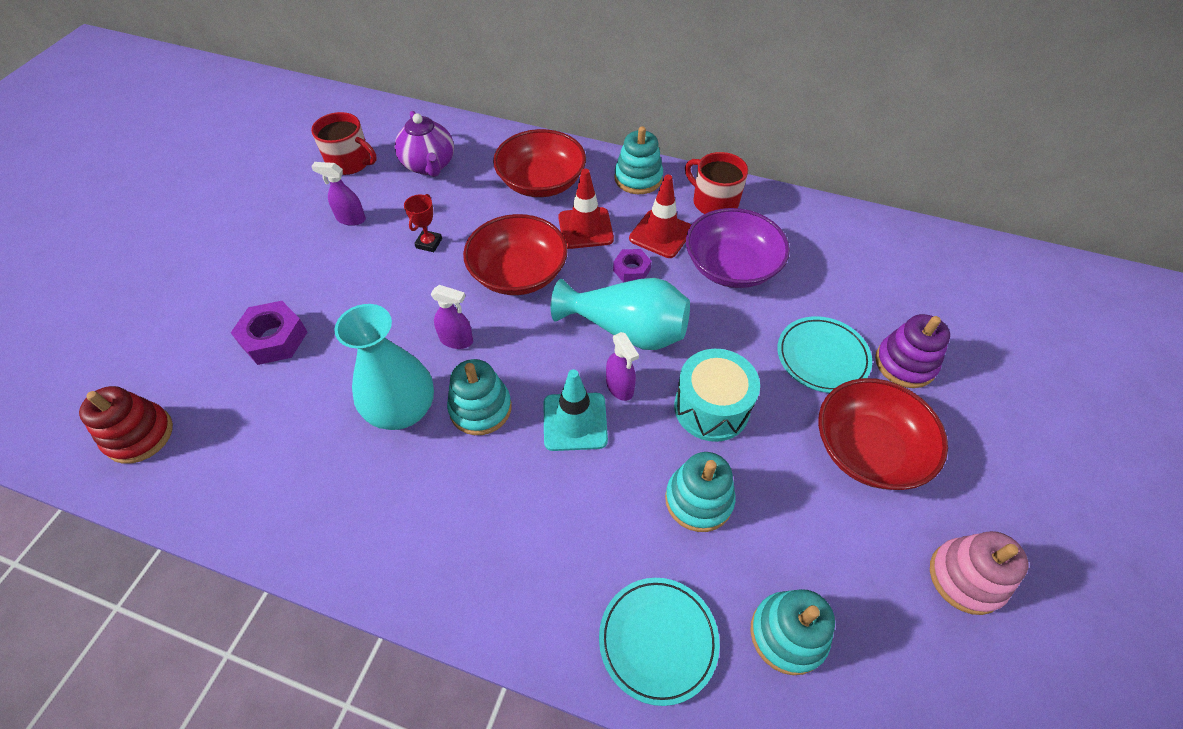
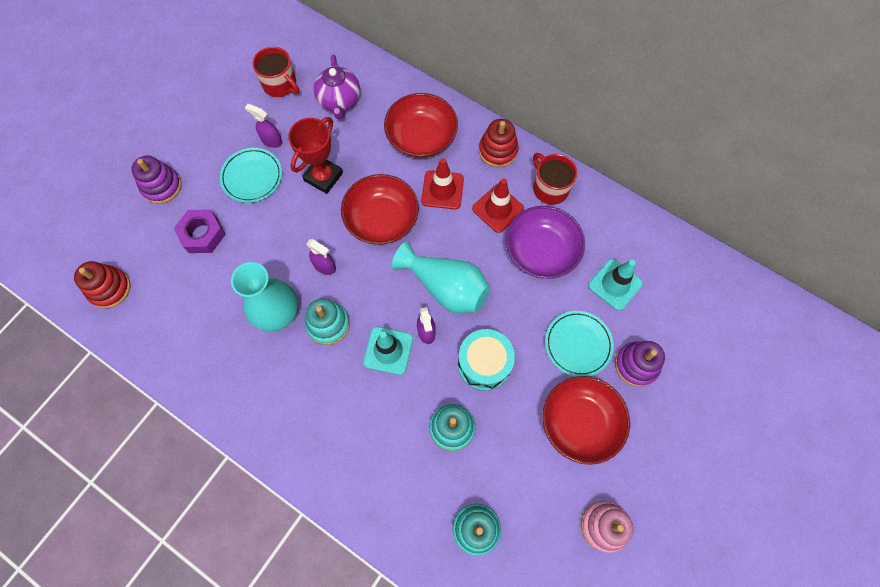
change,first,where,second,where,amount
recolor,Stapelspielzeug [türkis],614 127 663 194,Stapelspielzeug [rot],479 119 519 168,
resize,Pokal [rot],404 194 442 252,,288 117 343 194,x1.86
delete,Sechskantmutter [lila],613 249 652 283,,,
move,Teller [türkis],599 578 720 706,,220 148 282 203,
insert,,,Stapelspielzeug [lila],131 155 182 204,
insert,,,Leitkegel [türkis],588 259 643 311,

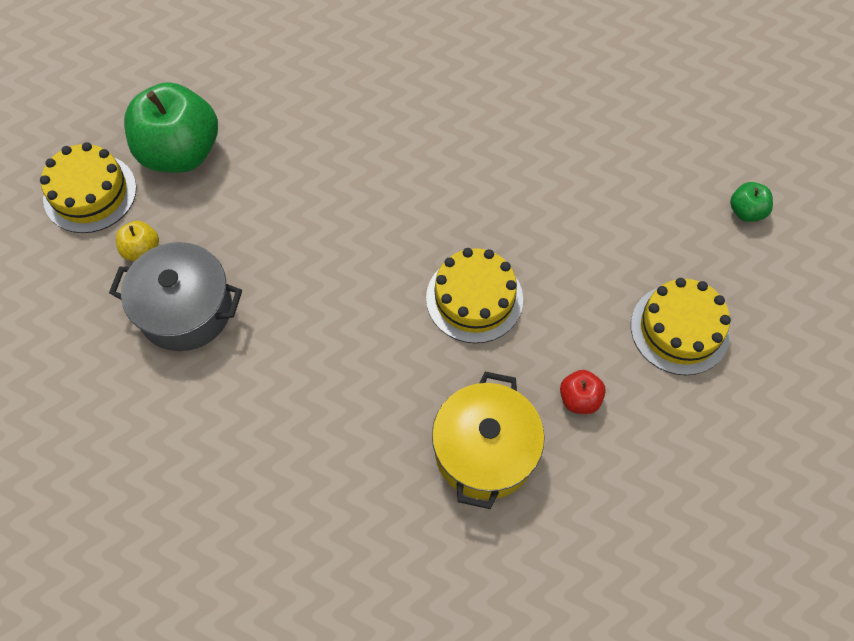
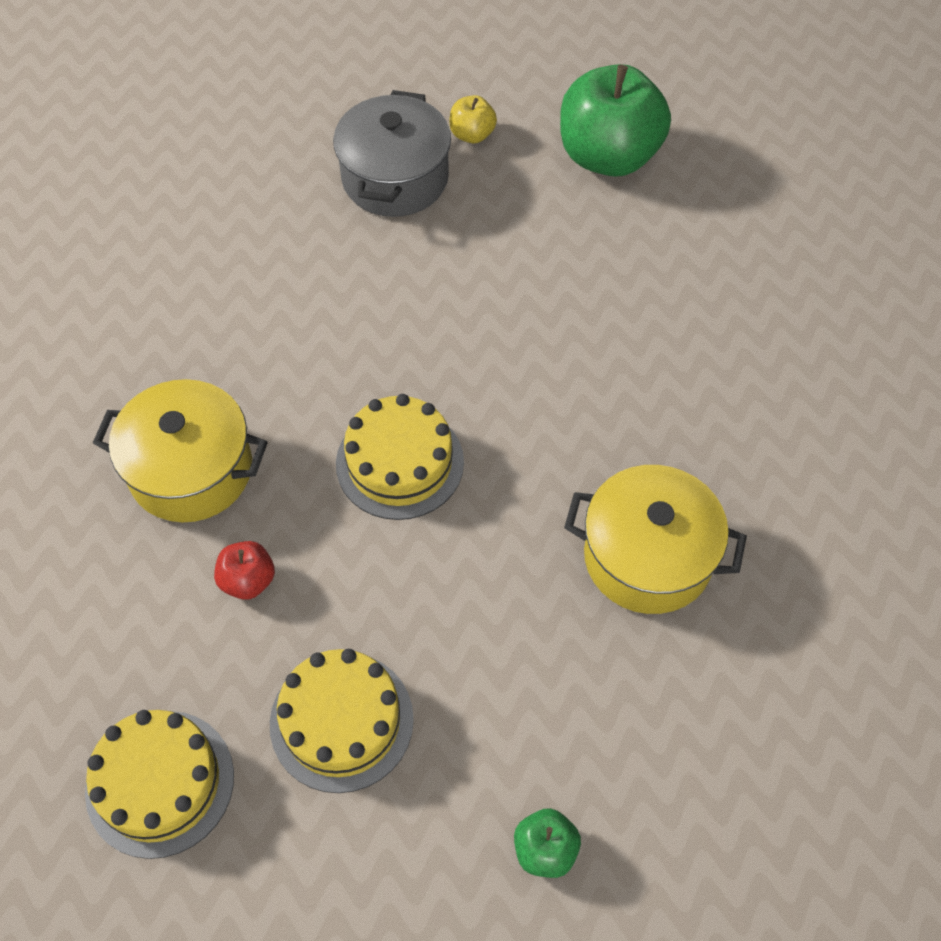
change,first,where,second,where,amount
move,Kuchen [gelb],40 142 137 233,,85 710 234 859,
insert,,,Kochtopf [gelb],564 465 747 614,

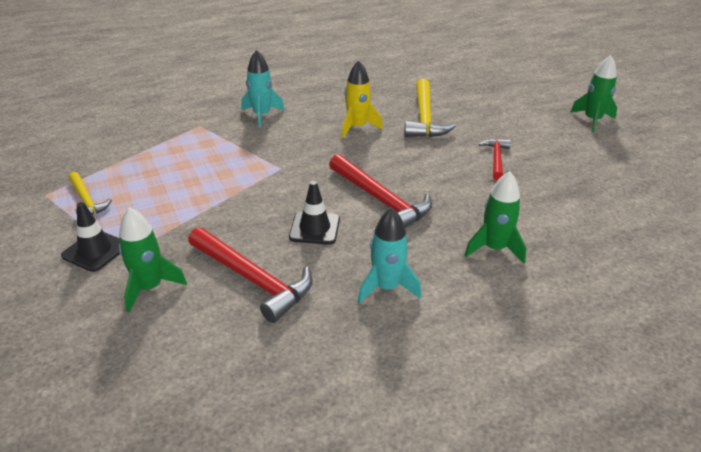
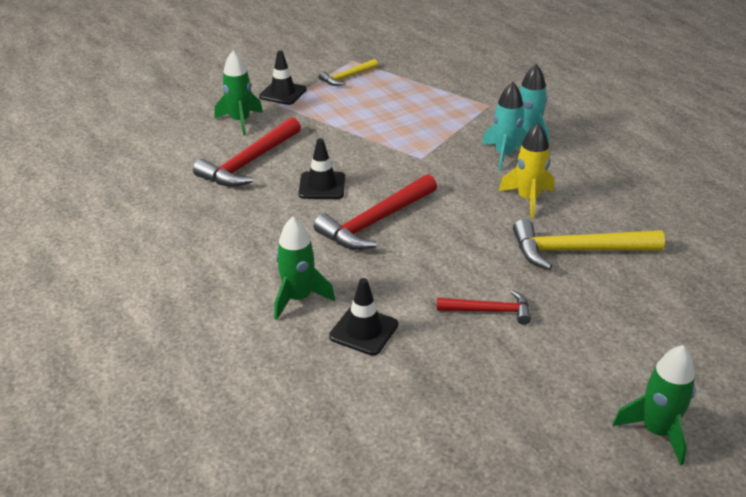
change,first,where,second,where,amount
move,Rakete [türkis],358 208 421 304,,482 82 527 171,
insert,,,Leitkegel [schwarz],329 278 398 355,

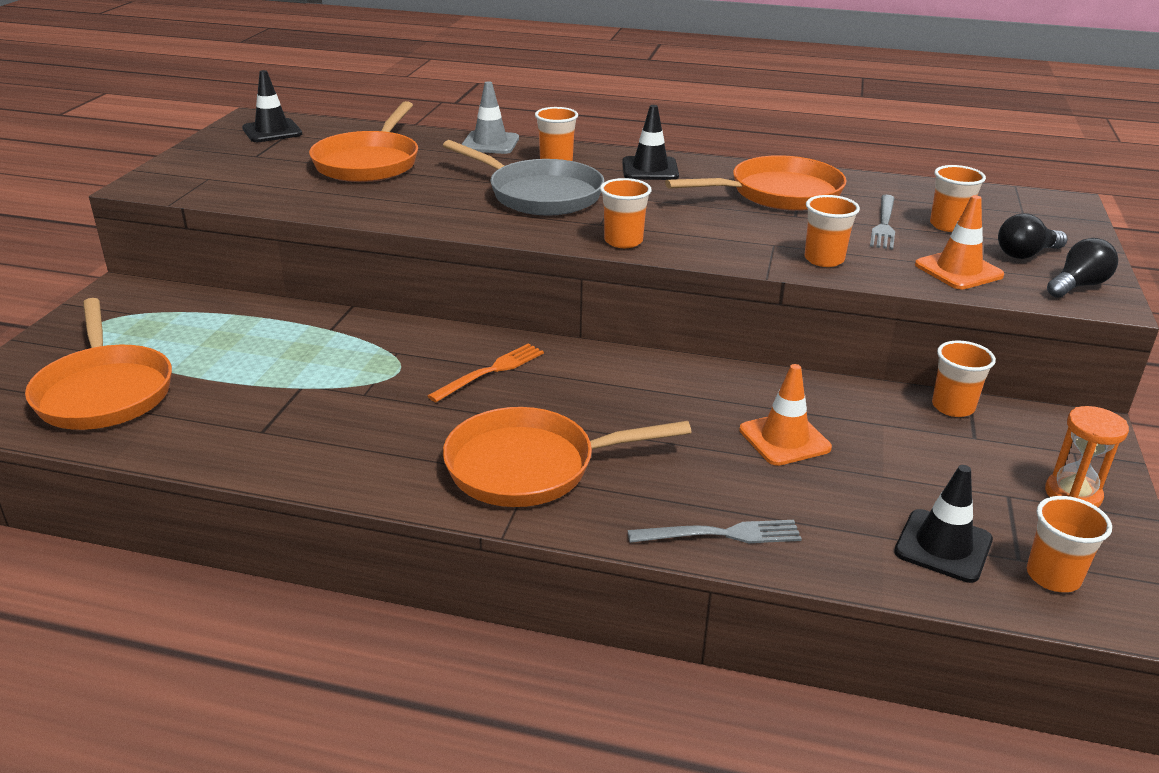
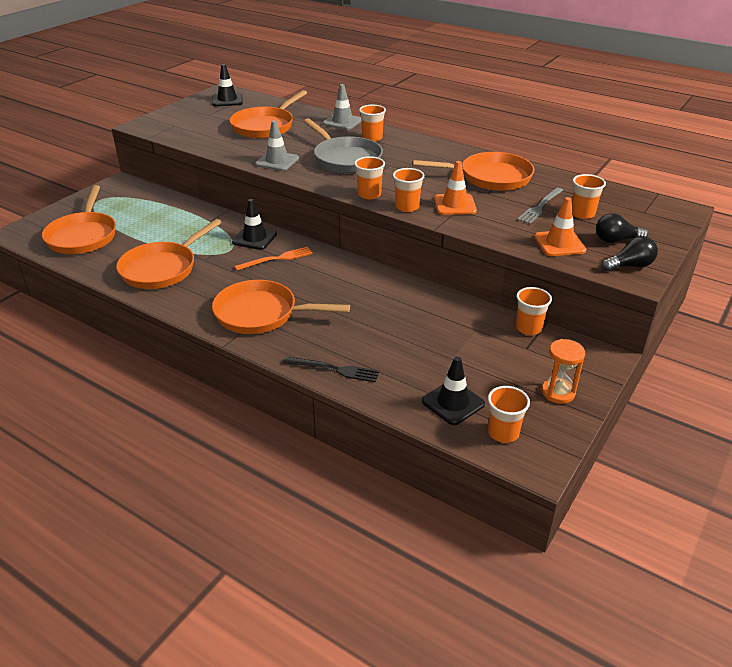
change,first,where,second,where,amount
move,Leitkegel [schwarz],622 105 679 180,,232 199 277 250,
move,Becher [orange],804 195 860 267,,393 168 425 212,
move,Leitkegel [orange],739 364 832 466,,434 161 477 215,
recolor,Gabel [grau],628 520 802 543,Gabel [schwarz],283 357 379 382,
insert,,,Leitkegel [grau],255 120 299 171,
insert,,,Pfanne [orange],116 219 222 289,

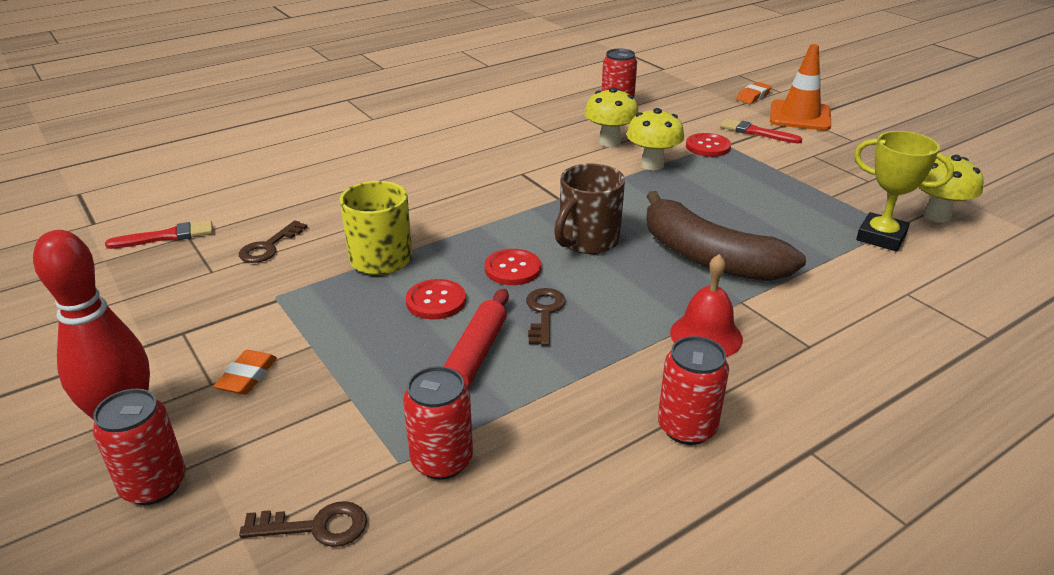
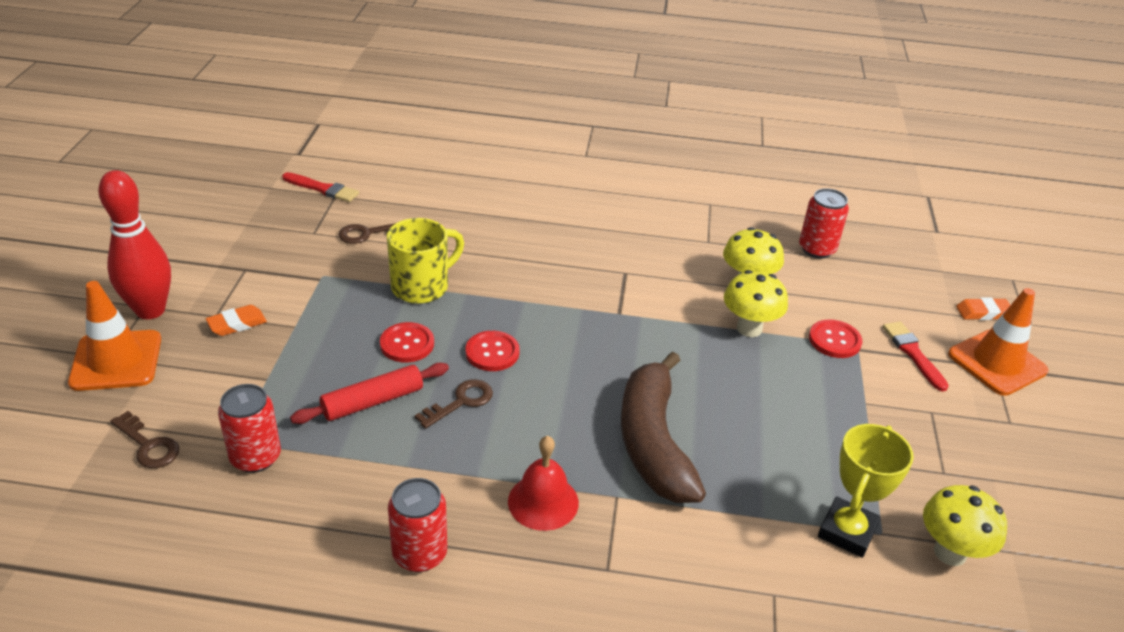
change,first,where,second,where,amount
rotate,Pokal [gelb],854 131 954 251,,818 424 914 558,45 degrees clockwise
delete,Tasse [braun],554 163 625 254,,,
replace,Dose [rot],92 388 186 505,Leitkegel [orange],68 281 161 391,

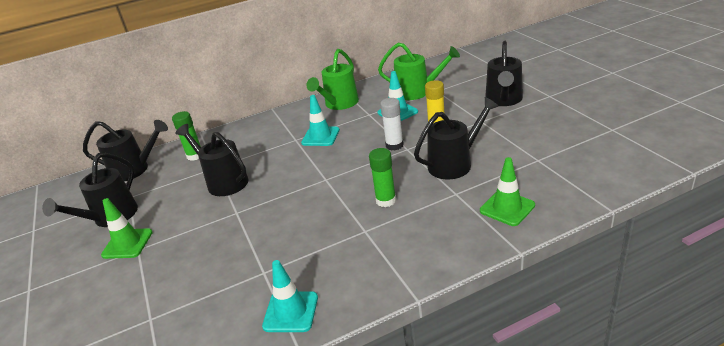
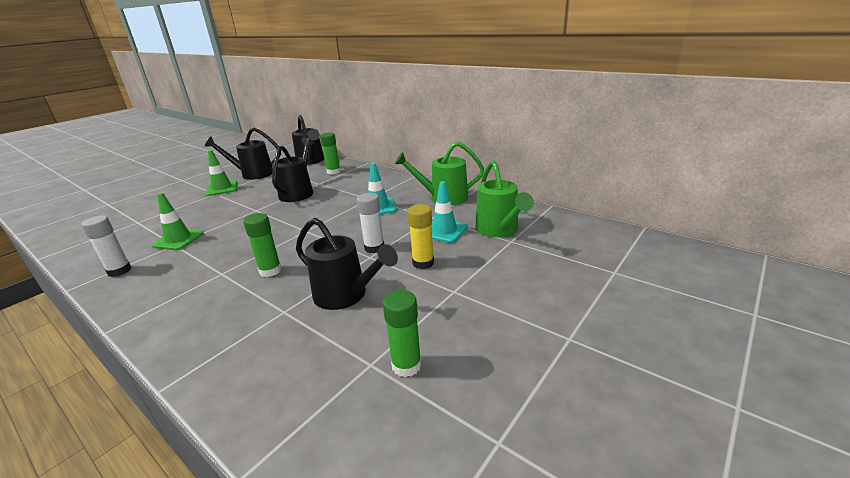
change,first,where,second,where,amount
delete,Gießkanne [schwarz],485 41 523 106,,,
move,Leitkegel [grün],480 157 535 226,,152 193 204 250,
replace,Leitkegel [türkis],262 260 318 332,Klebestift [weiß],81 216 132 277,
insert,,,Klebestift [grün],383 290 422 377,

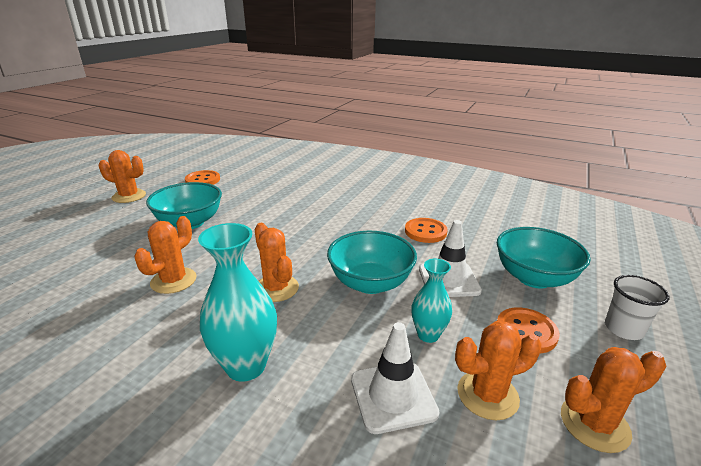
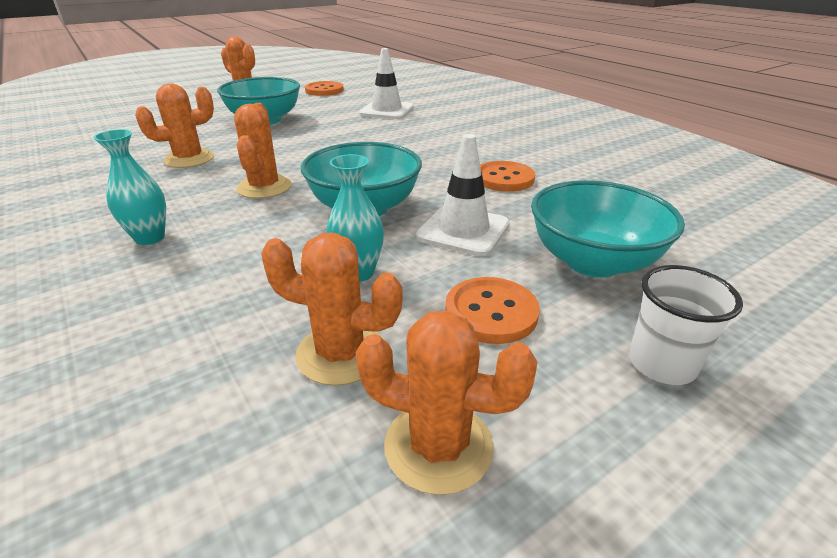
change,first,where,second,where,amount
resize,Vase [türkis],198 223 277 382,,93 129 166 245,x0.60
move,Leitkegel [weiß],351 322 439 434,,359 48 414 119,

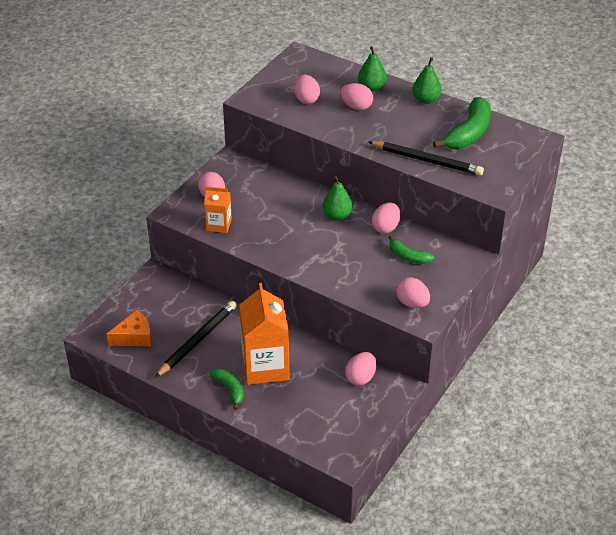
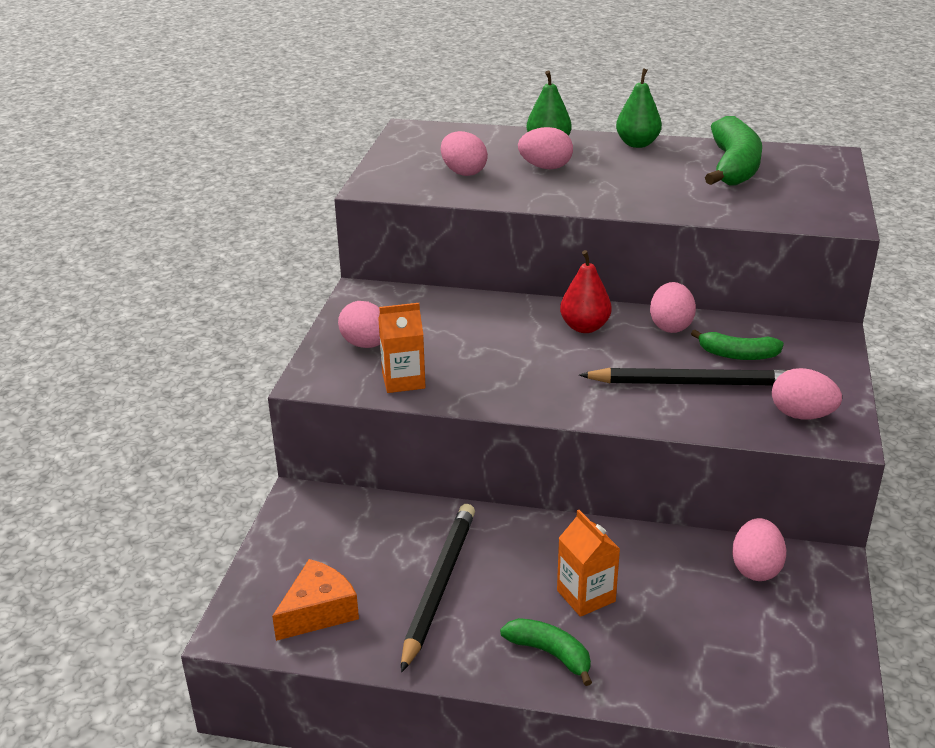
change,first,where,second,where,amount
move,Bleistift [schwarz],368 141 484 176,,579 368 788 386,
recolor,Birne [grün],323 176 353 221,Birne [rot],560 250 612 333,
resize,Getränkekarton [orange],239 283 290 385,,557 510 620 617,x0.53

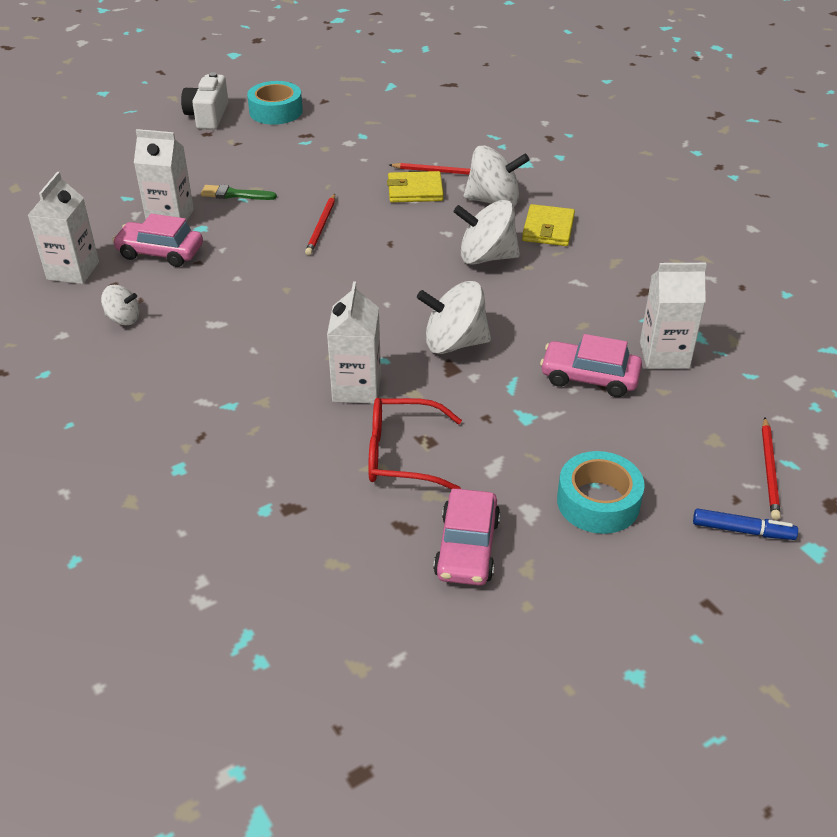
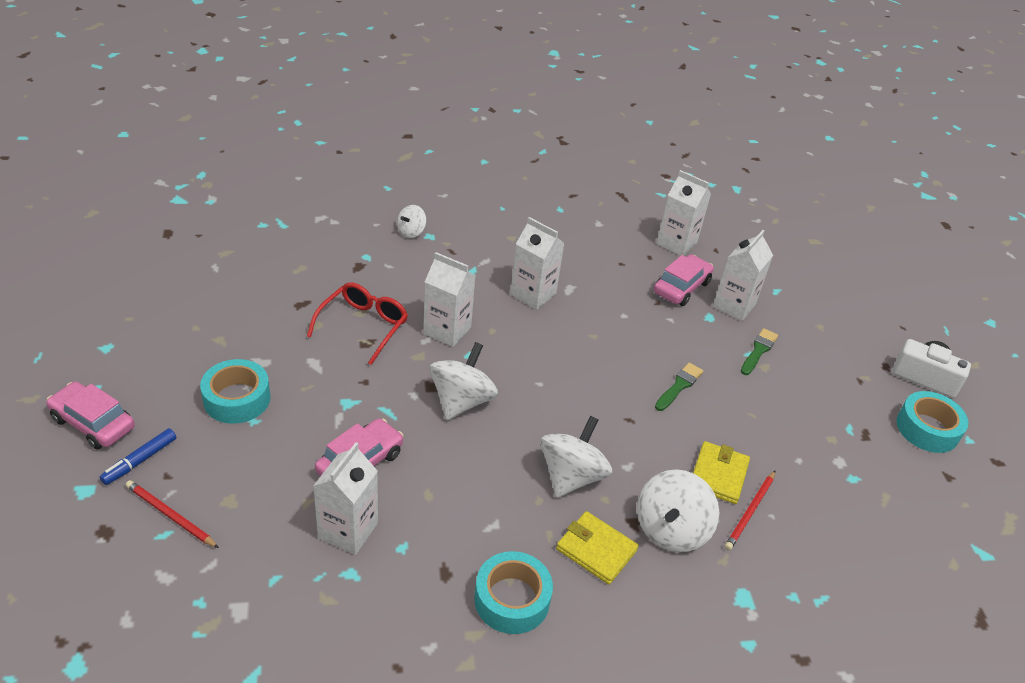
change,first,where,second,where,amount
replace,Bleistift [rot],305 194 335 255,Pinsel [grün],655 363 703 411,
move,Kreisel [weiß],101 285 140 325,,397 205 426 238,
move,Auto [rosa],433 489 500 586,,47 381 135 449,
insert,,,Getränkekarton [weiß],510 217 565 309,
insert,,,Klebeband [türkis],474 551 553 634,

